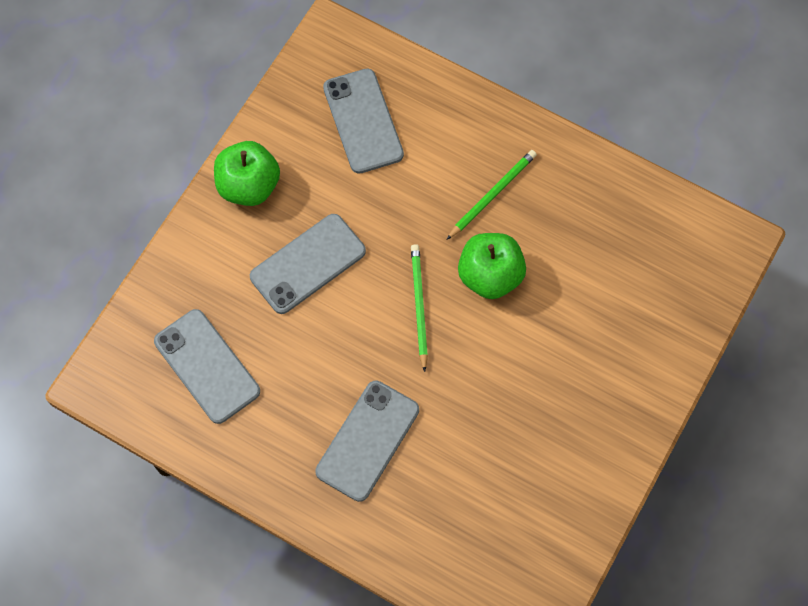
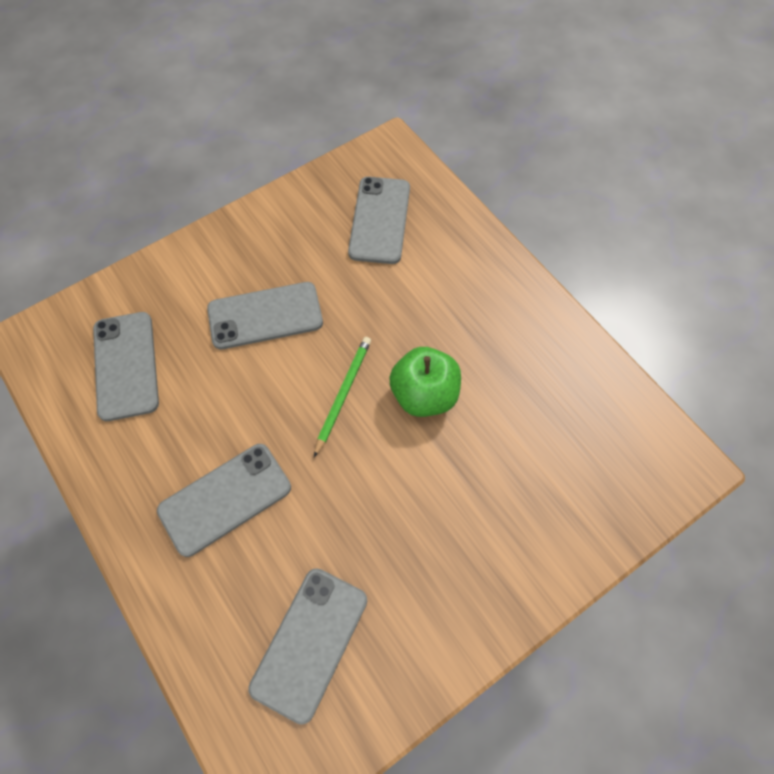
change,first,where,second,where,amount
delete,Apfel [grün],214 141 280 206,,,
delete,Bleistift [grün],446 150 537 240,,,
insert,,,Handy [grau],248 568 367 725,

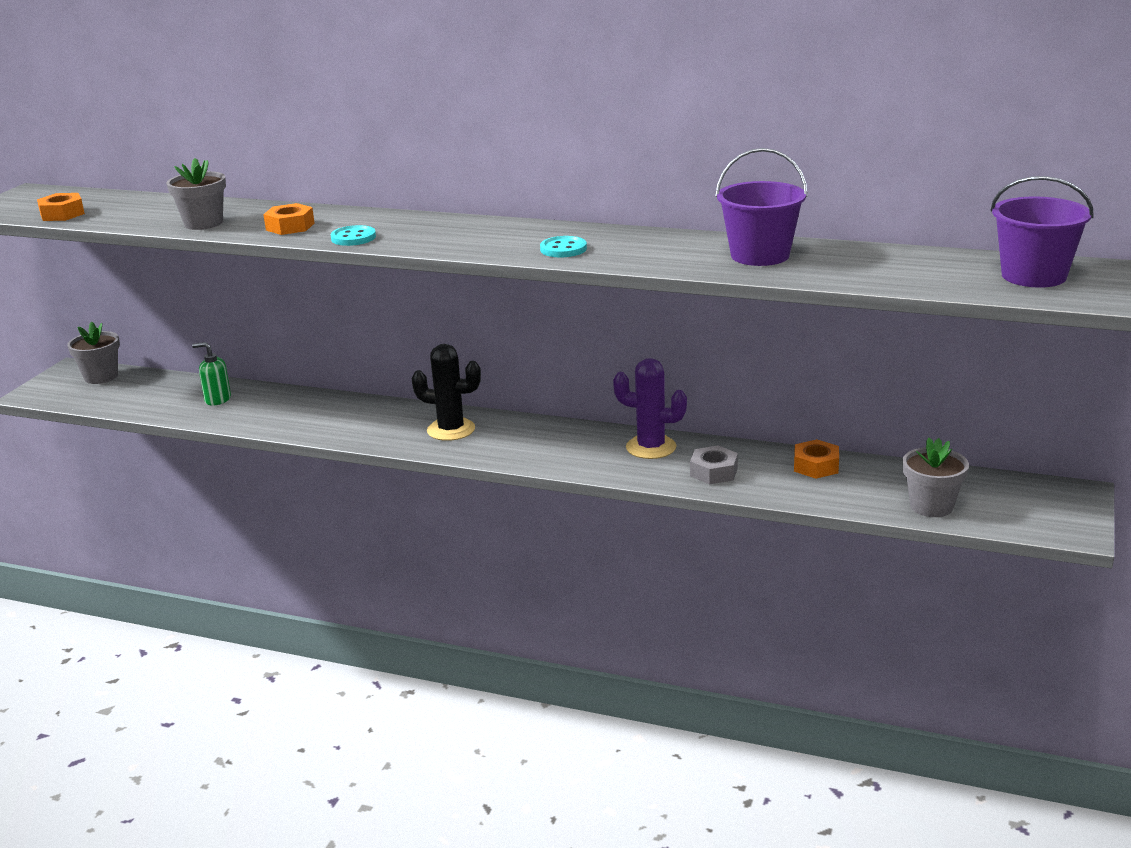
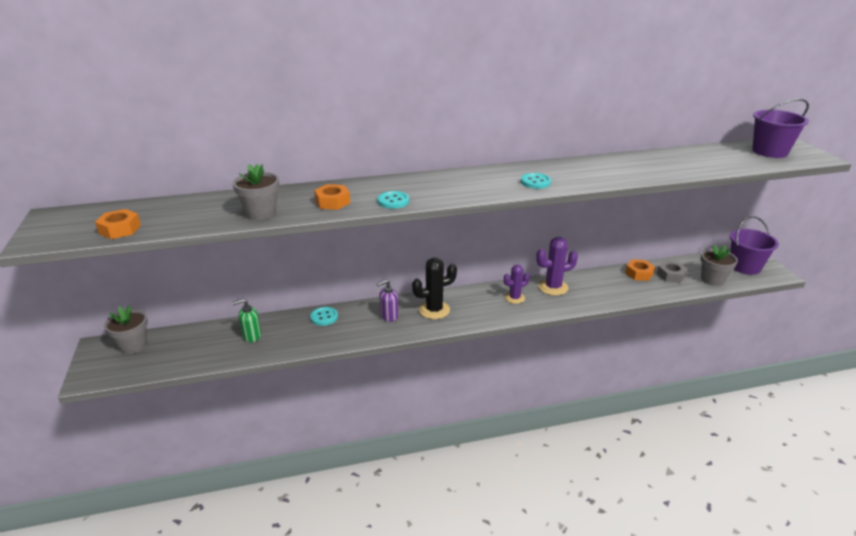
change,first,where,second,where,amount
move,Eimer [lila],715 148 808 266,,730 216 779 275,
move,Sechskantmutter [grau],690 445 738 485,,657 261 688 283,
insert,,,Kaktus [lila],504 265 530 304,
insert,,,Seifenspender [lila],377 280 399 322,
insert,,,Knopf [türkis],310 307 338 326,

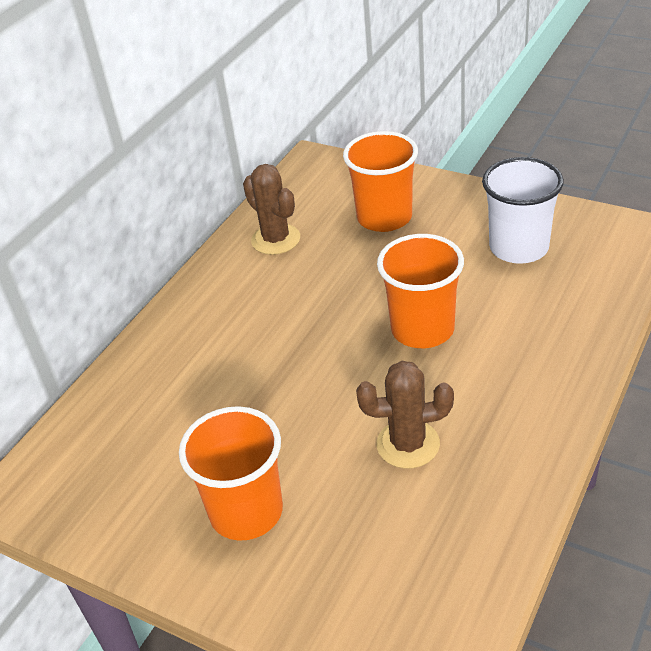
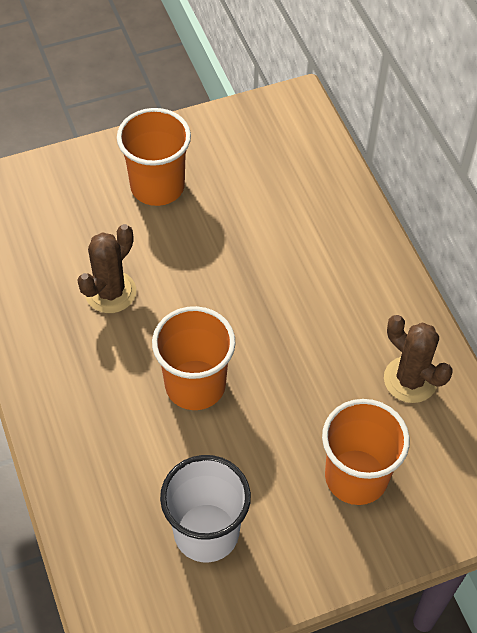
change,first,where,second,where,amount
rotate,Kaktus [braun],243 164 300 255,,384 315 453 403,45 degrees clockwise

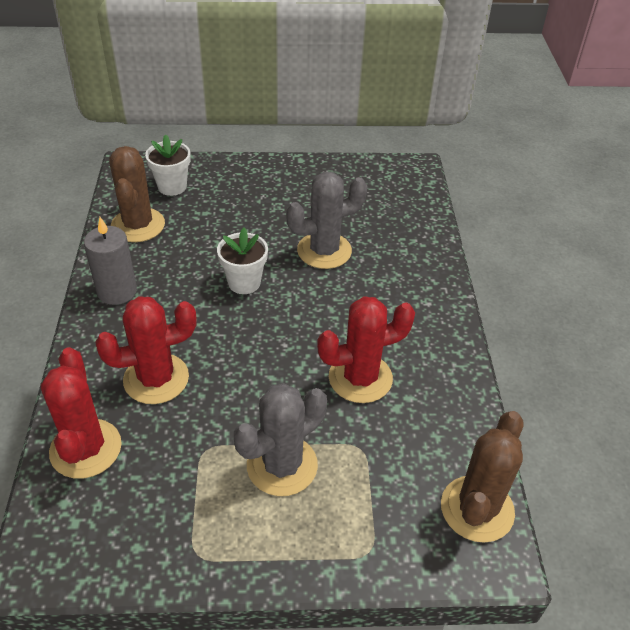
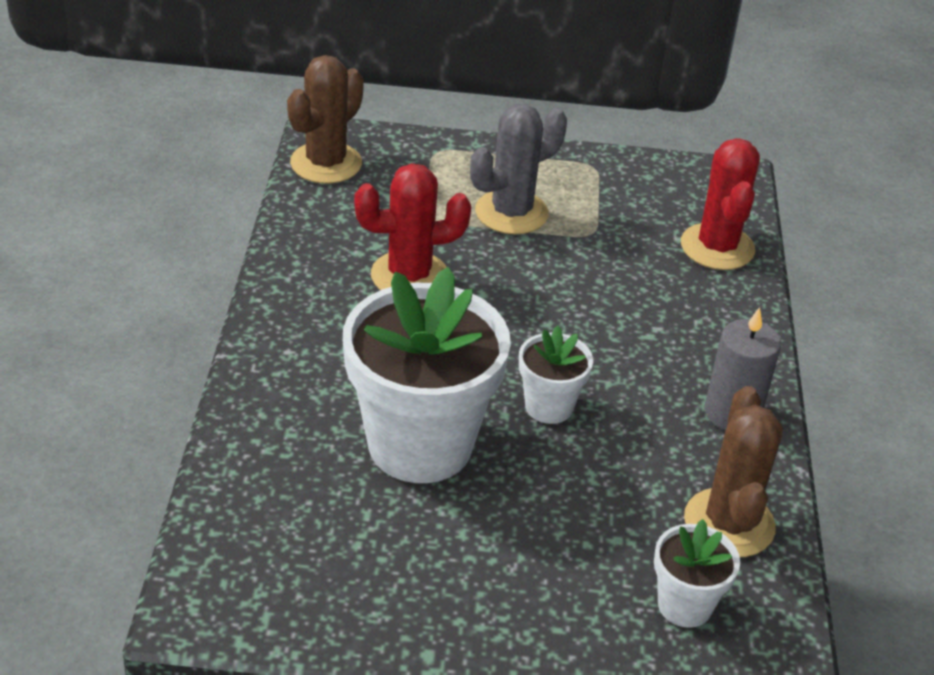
change,first,where,second,where,amount
replace,Kaktus [grau],286 172 368 269,Blumentopf [weiß],343 267 511 483,
delete,Kaktus [rot],95 296 197 404,,,

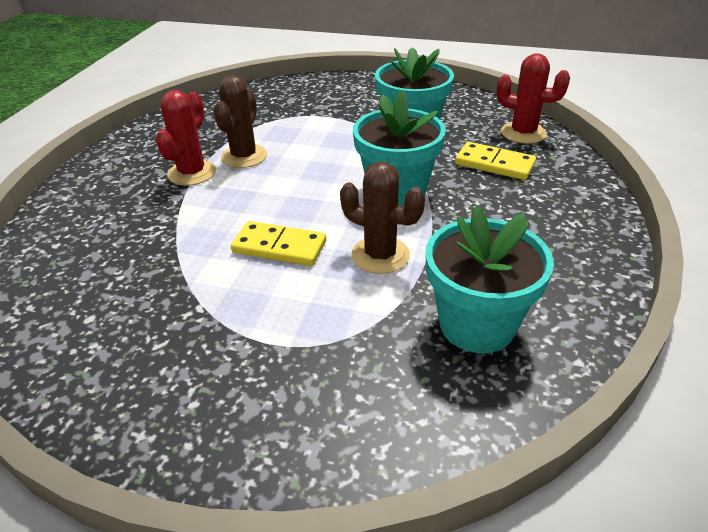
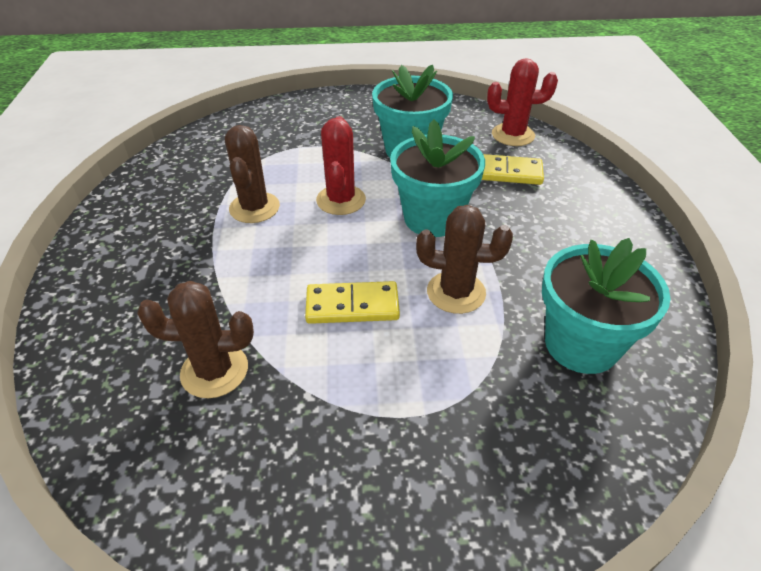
change,first,where,second,where,amount
move,Kaktus [rot],156 90 216 186,,316 116 366 215,
insert,,,Kaktus [braun],137 281 254 398,

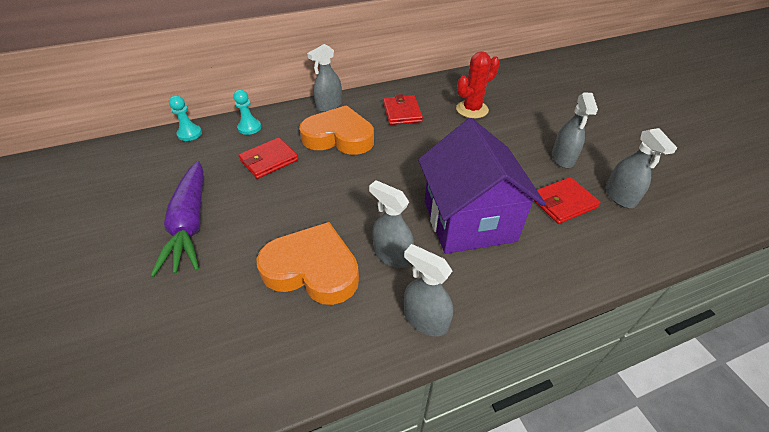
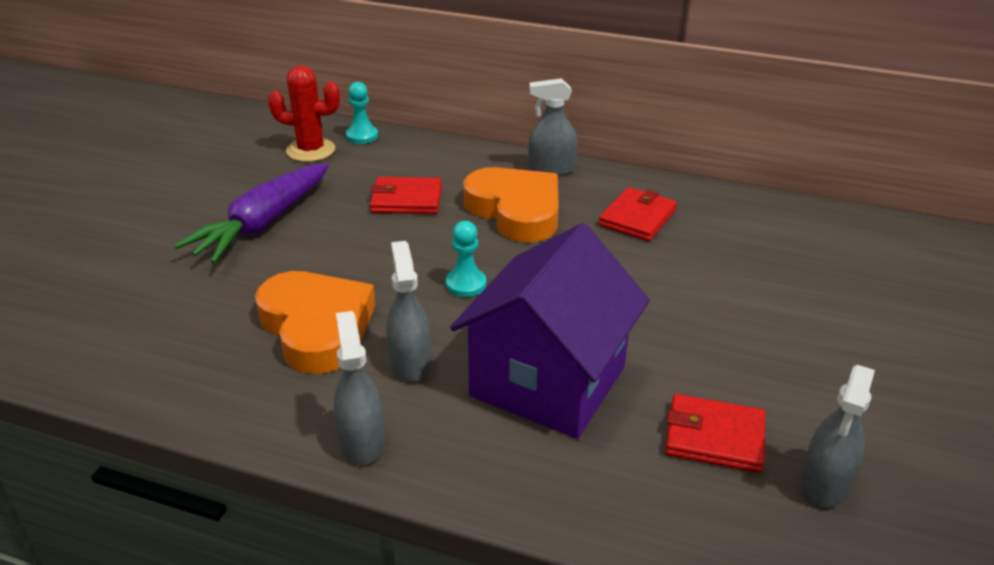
change,first,where,second,where,amount
move,Kaktus [rot],456 51 500 118,,268 65 340 162,
move,Bauer [türkis],233 90 261 135,,446 221 486 297,
delete,Sprühflasche [grau],552 92 598 168,,,

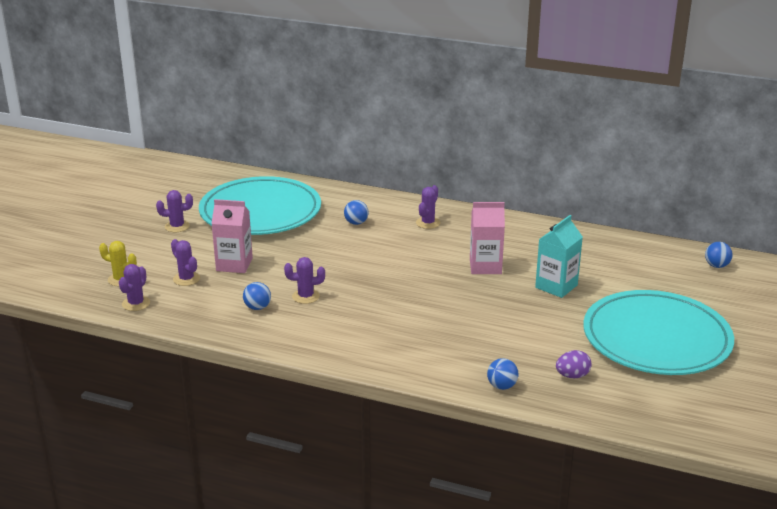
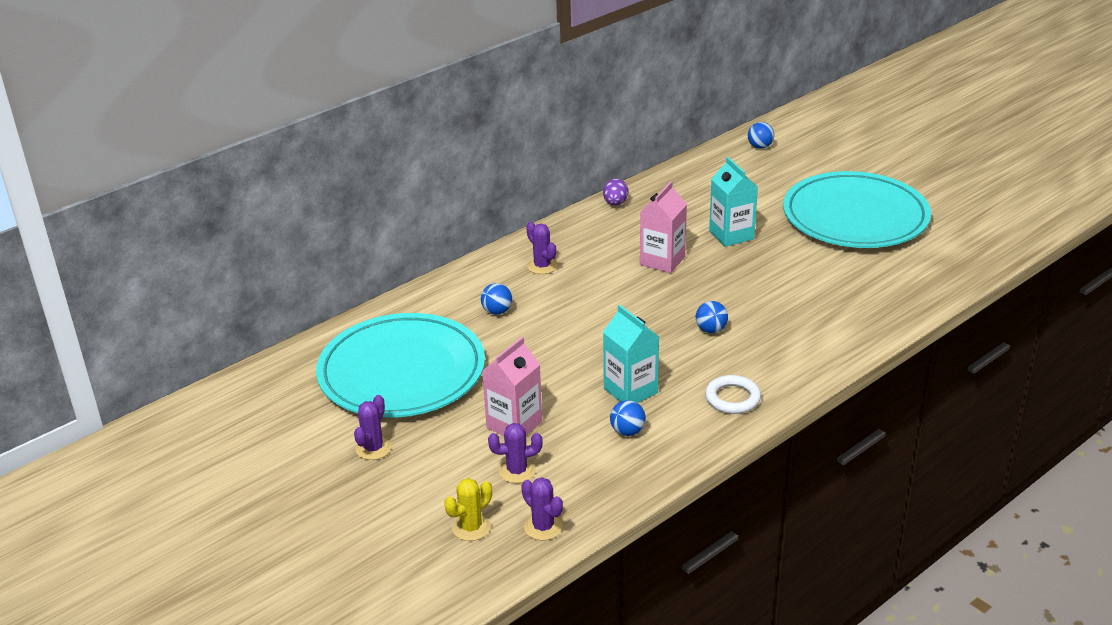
change,first,where,second,where,amount
replace,Kaktus [lila],284 257 325 304,Getränkekarton [türkis],603 305 659 403,
move,Ei [lila],556 350 592 378,,603 178 628 206,
move,Ball [blau],487 358 519 390,,696 301 728 333,
insert,,,Ring [weiß],705 375 761 414,

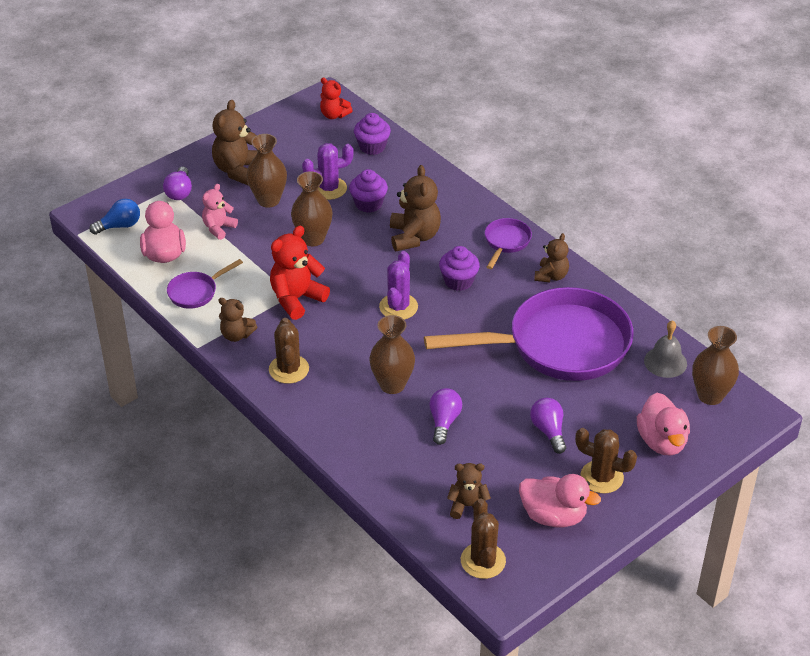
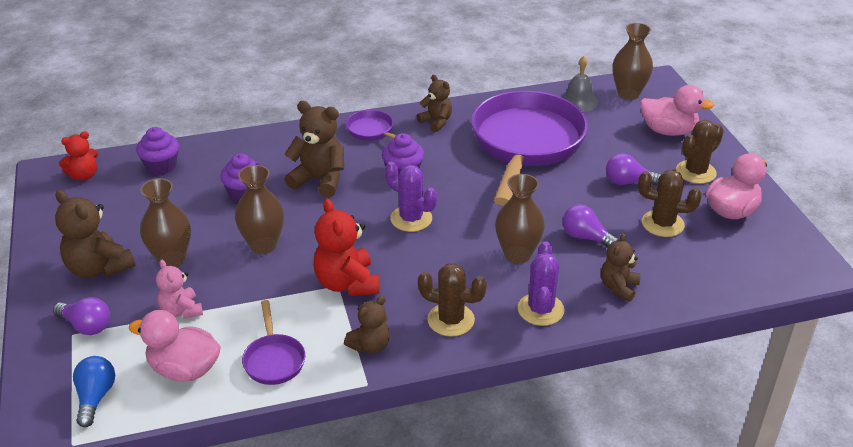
change,first,where,second,where,amount
move,Kaktus [lila],302 143 354 200,,518 241 565 326,
move,Teddybär [braun],447 463 491 519,,601 233 640 302,
move,Kaktus [braun],461 498 506 579,,638 170 702 237,

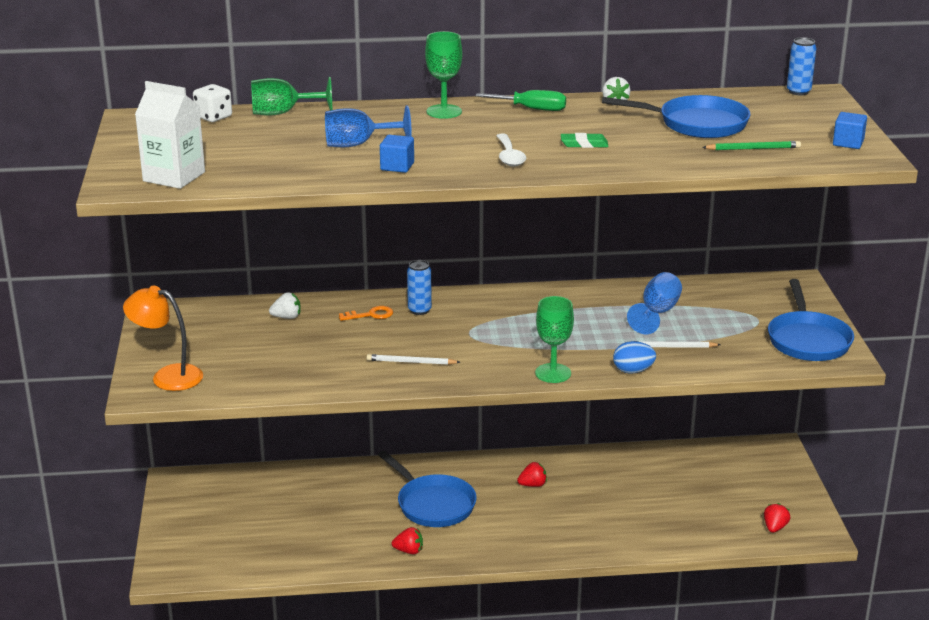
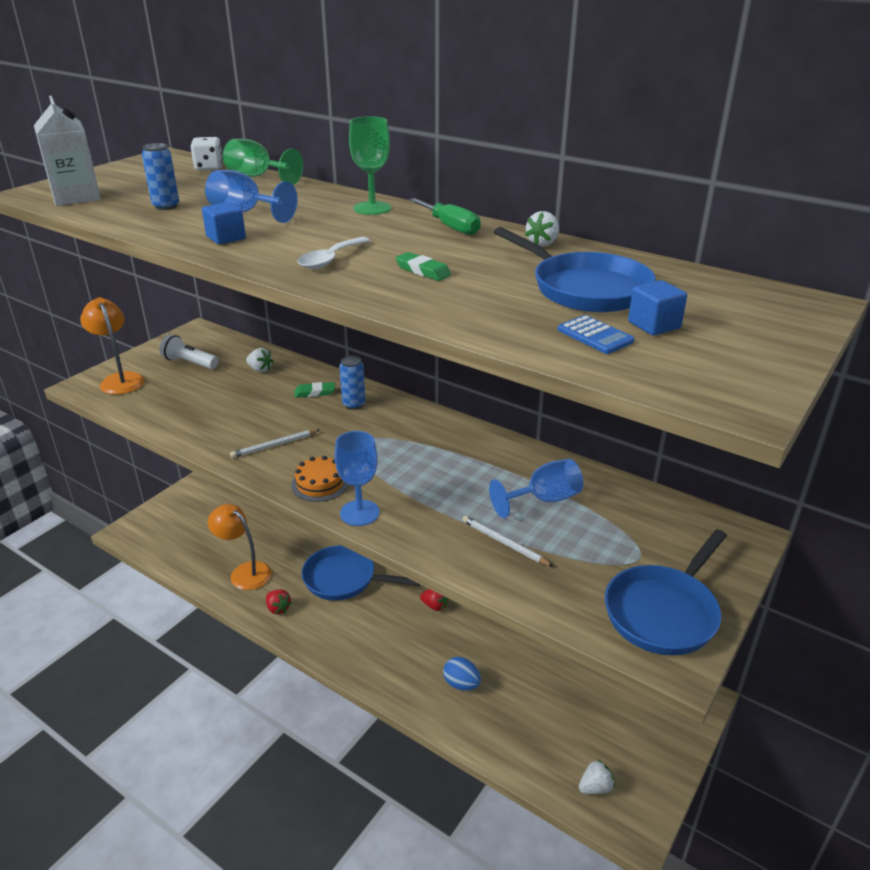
change,first,where,second,where,amount
move,Dose [blau],787 37 816 95,,142 143 179 210,
move,Kubus [blau],833 112 867 149,,628 280 687 335,
replace,Bleistift [grün],702 141 801 150,Taschenrechner [blau],558 315 635 354,
recolor,Kelch [grün],535 296 574 383,Kelch [blau],335 431 380 526,
replace,Schlüssel [orange],339 306 393 321,Radiergummi [grün],295 382 335 398,
move,Ei [blau],613 341 656 374,,443 657 481 691,
rotate,Bleistift [weiß],367 354 460 365,,230 429 319 458,75 degrees counterclockwise
rotate,Pfanne [blau],378 451 477 527,,302 545 420 600,105 degrees clockwise
recolor,Erdbeere [rot],764 503 790 533,Erdbeere [weiß],579 760 615 794,
insert,,,Taschenlampe [weiß],159 334 218 369,
insert,,,Kuchen [orange],291 456 348 502,
insert,,,Lampe [orange],208 504 272 590,

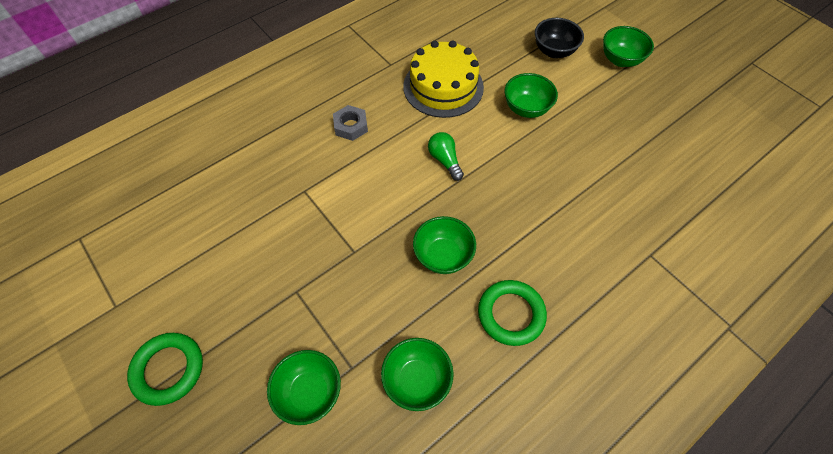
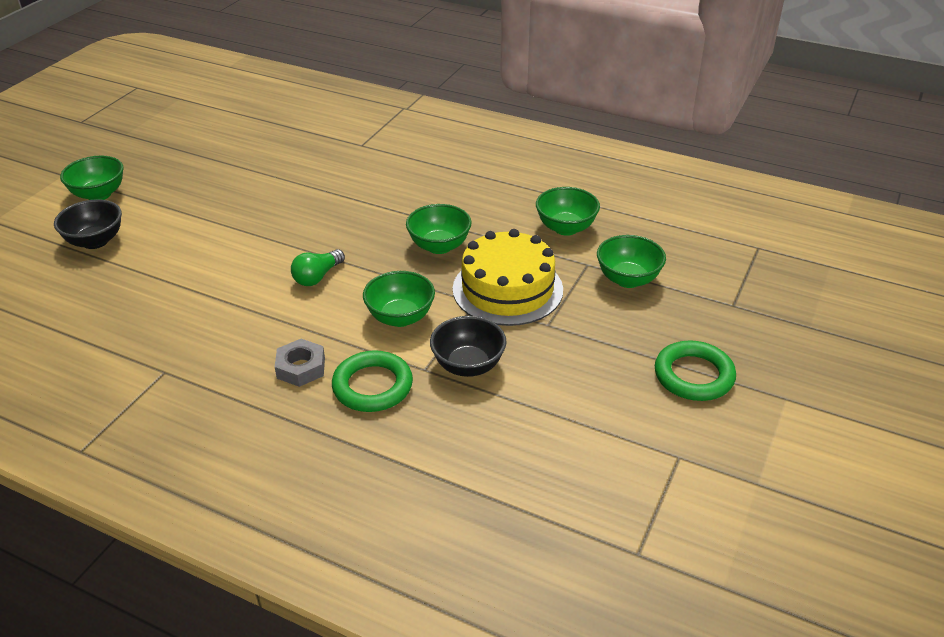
change,first,where,second,where,amount
move,Kuchen [gelb],403 40 484 118,,453 229 563 326,
move,Schüssel [grün],504 73 558 118,,363 271 435 327,
move,Ring [grün],478 280 547 346,,332 350 413 412,
insert,,,Schüssel [schwarz],430 316 507 377,

